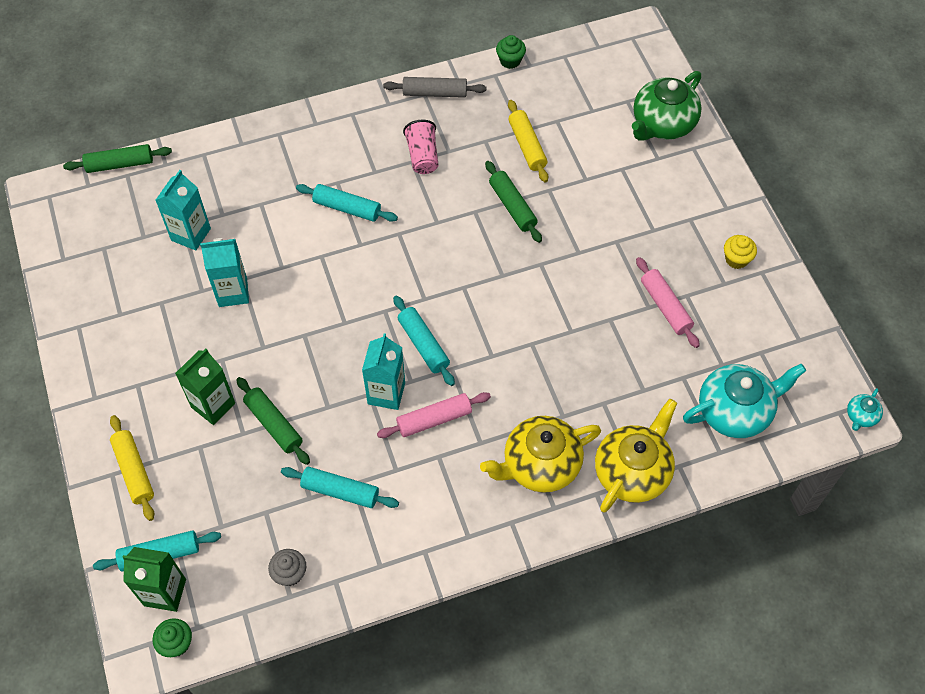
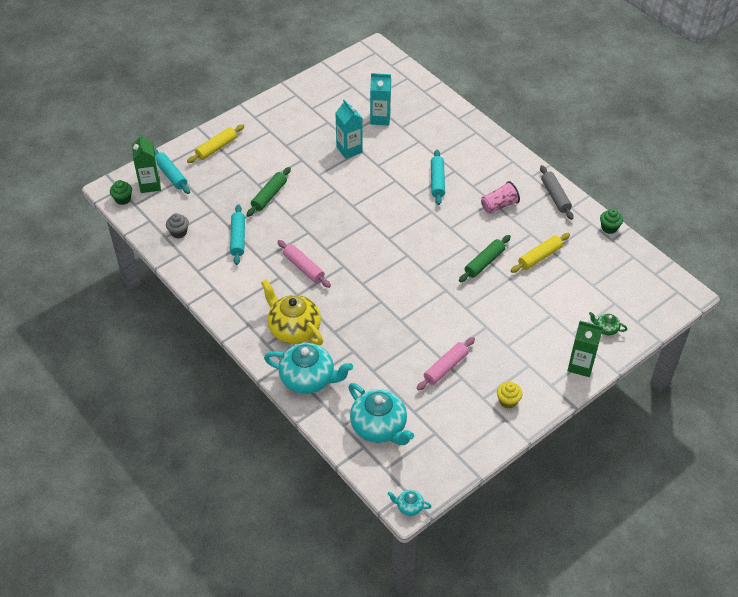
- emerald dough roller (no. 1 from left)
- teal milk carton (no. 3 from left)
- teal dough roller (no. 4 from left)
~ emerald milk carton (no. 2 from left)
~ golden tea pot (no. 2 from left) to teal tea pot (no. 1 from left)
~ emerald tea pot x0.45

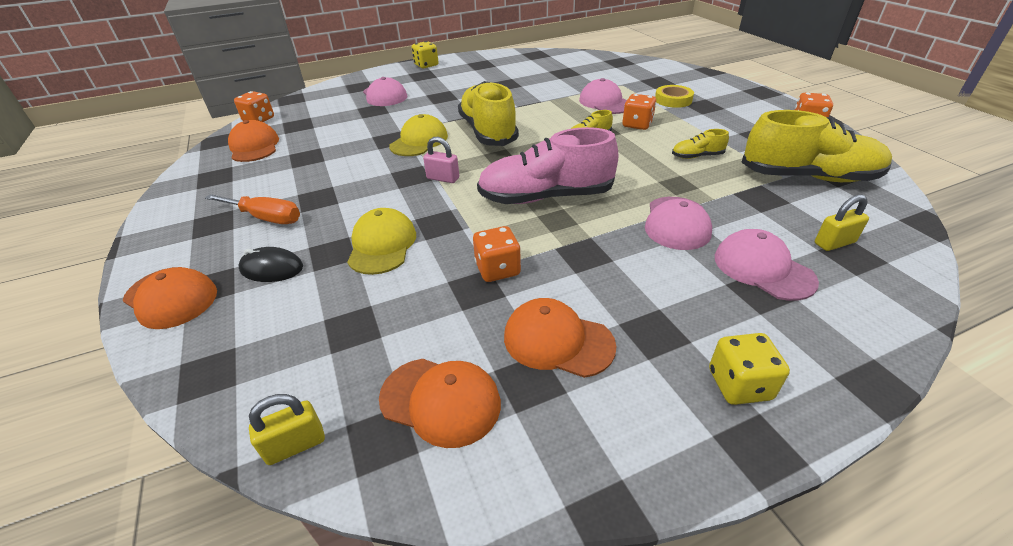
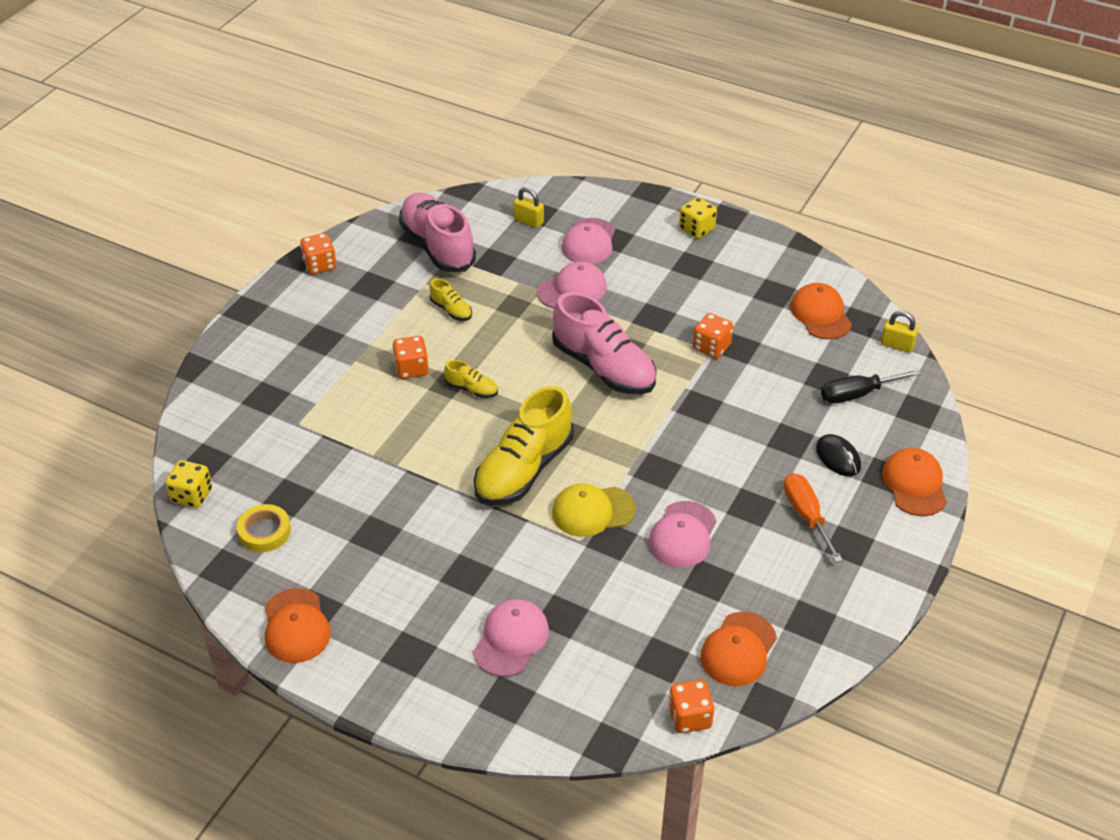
- golden baseball cap (no. 1 from left)
- rose-pink lock
+ black flat screwdriver
~ golden dice (no. 1 from left)
~ orange-coloured baseball cap (no. 4 from left in the first image) to orange-coloured baseball cap (no. 1 from left)
~ rose-pink baseball cap (no. 2 from left in the first image) to rose-pink baseball cap (no. 4 from left)
~ golden roll of tape
~ golden shoe (no. 4 from left) to rose-pink shoe (no. 1 from left)

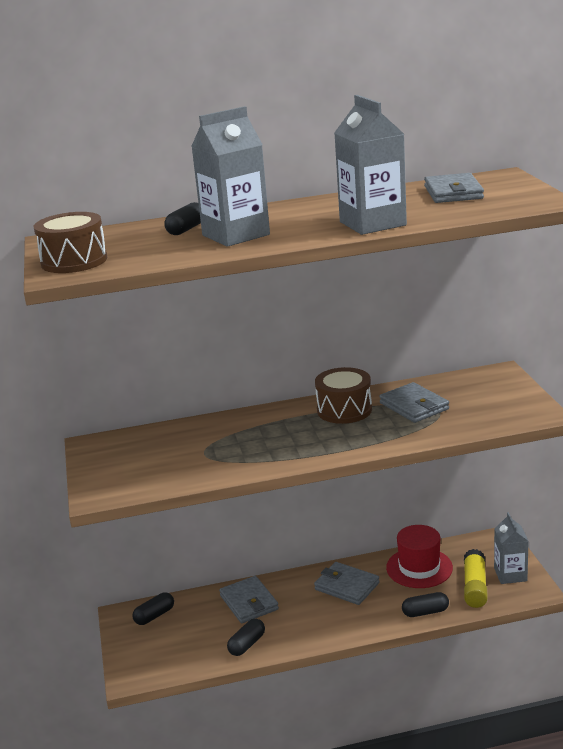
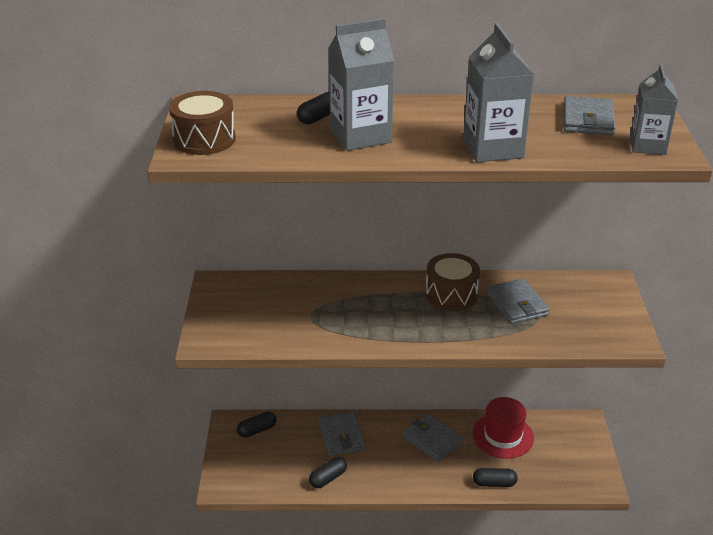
- golden glue stick
~ grey milk carton (no. 3 from left)

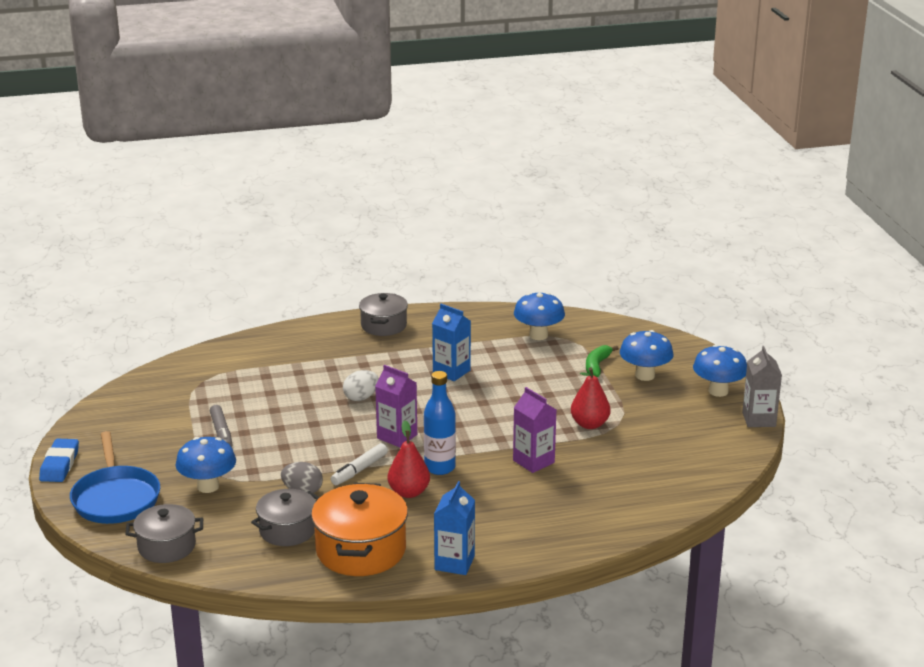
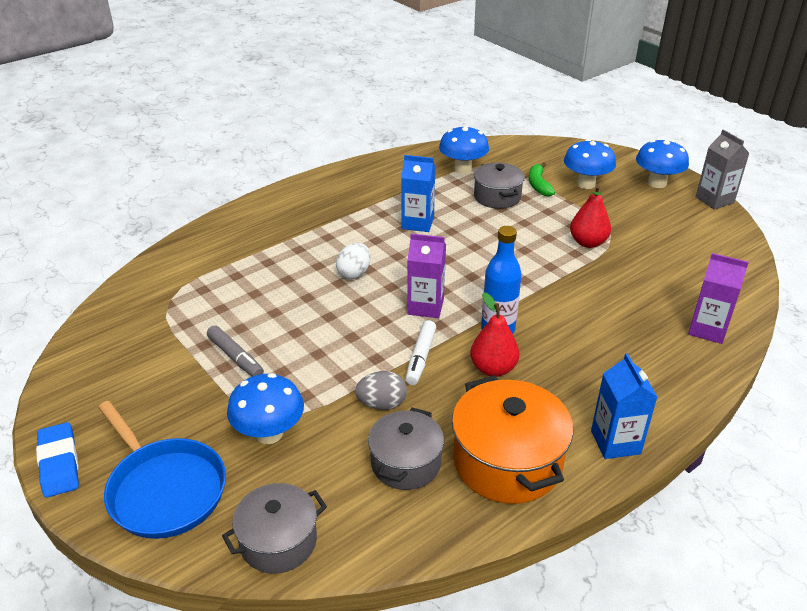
~ grey stockpot (no. 3 from left)
~ purple milk carton (no. 2 from left)

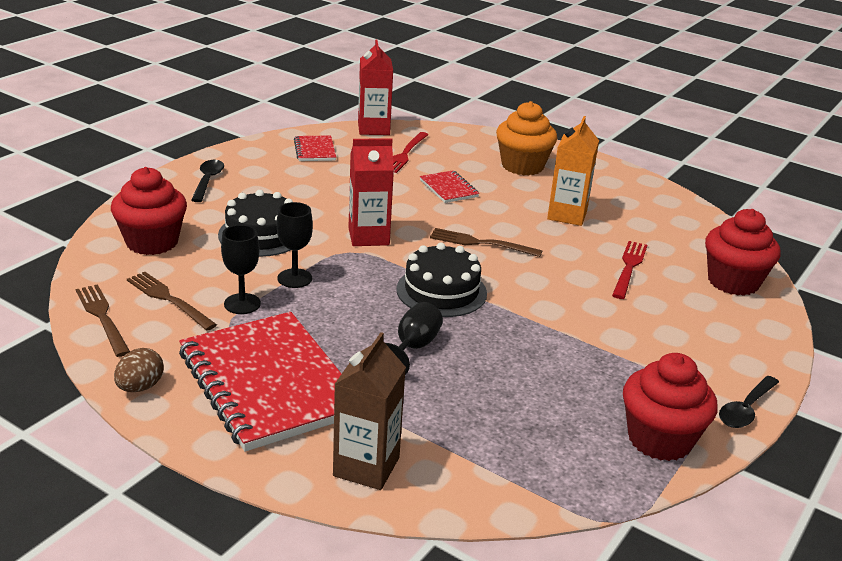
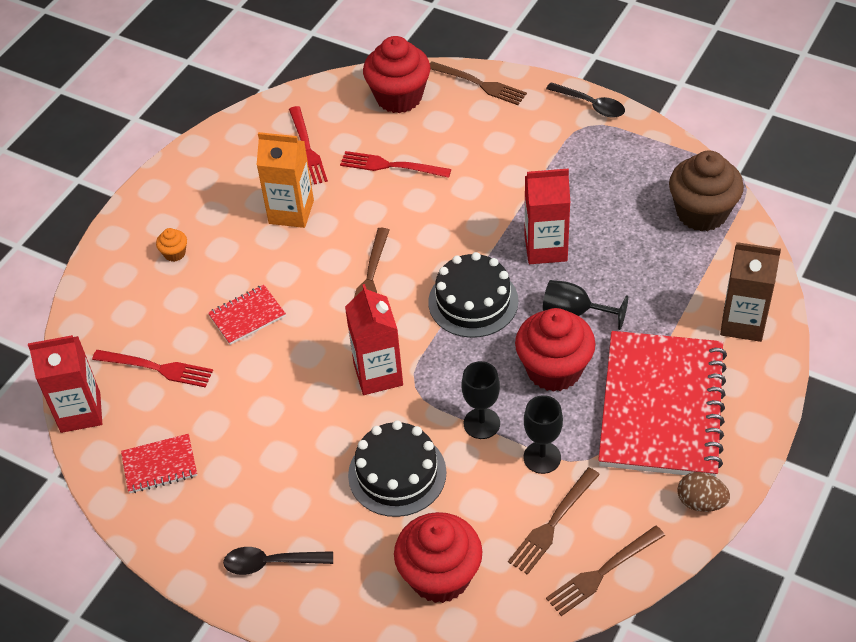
+ scarlet dinner fork (no. 2 from left)
+ brown dinner fork (no. 2 from left)
+ scarlet milk carton (no. 3 from left)
+ brown fairy cake
~ scarlet fairy cake (no. 2 from left in the first image) to scarlet fairy cake (no. 3 from left)
~ scarlet notebook (no. 1 from left in the first image) 45 degrees counterclockwise
~ orange-coloured fairy cake x0.43

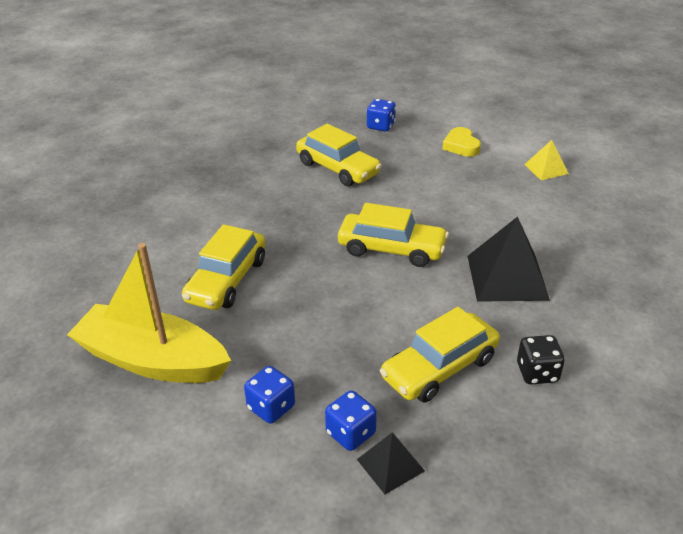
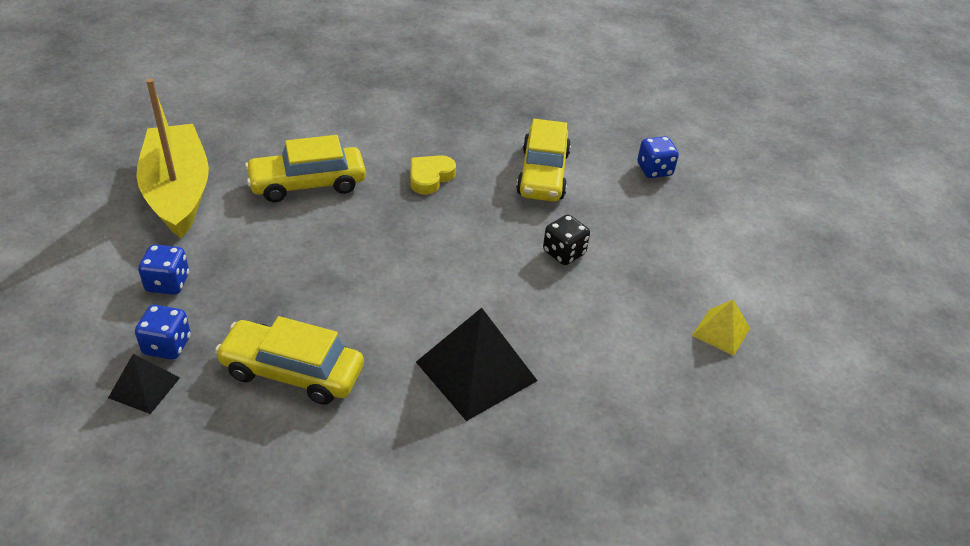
- golden car (no. 3 from left)
~ golden love heart
~ black dice

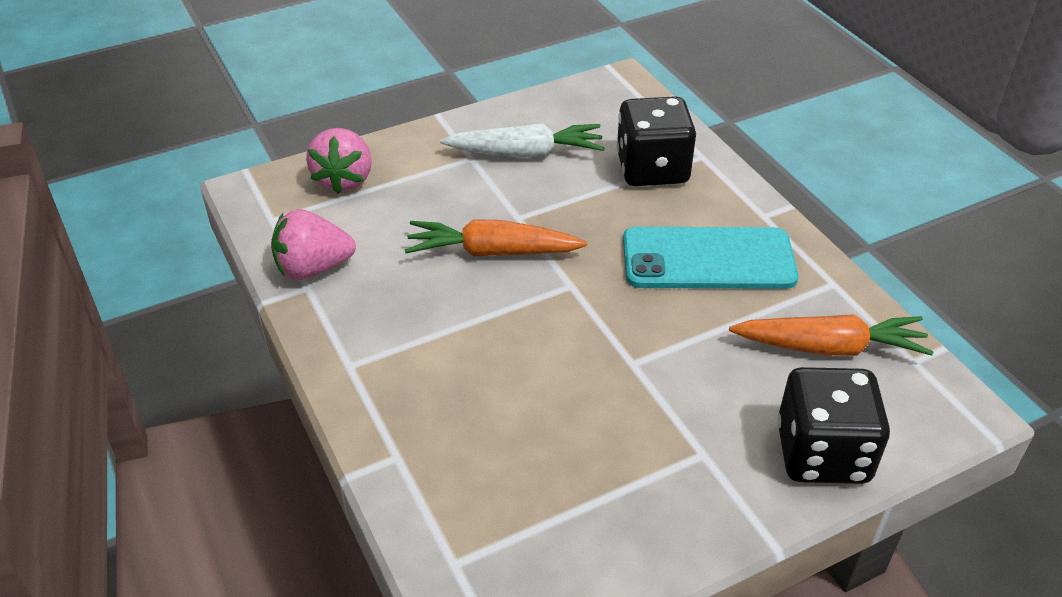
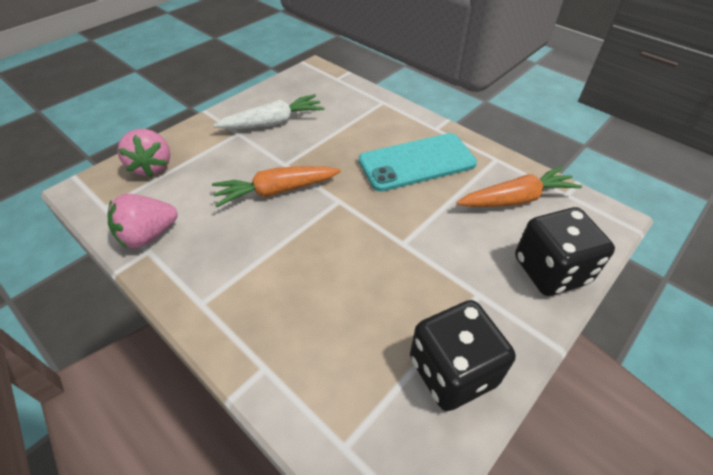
~ black dice (no. 1 from left)

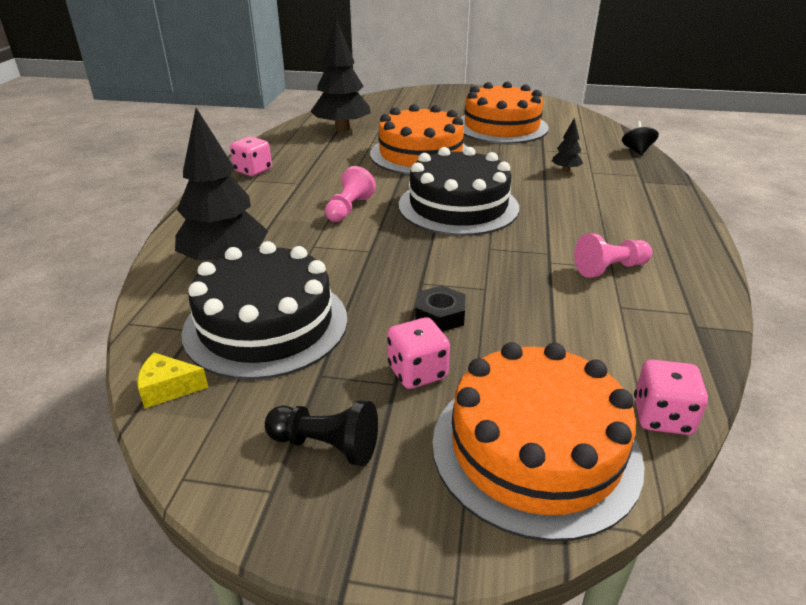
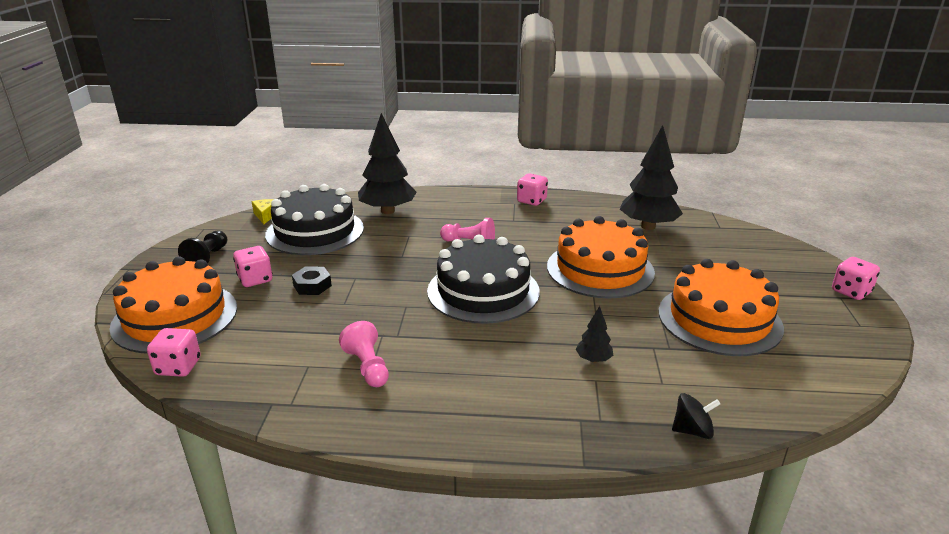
+ rose-pink dice (no. 4 from left)

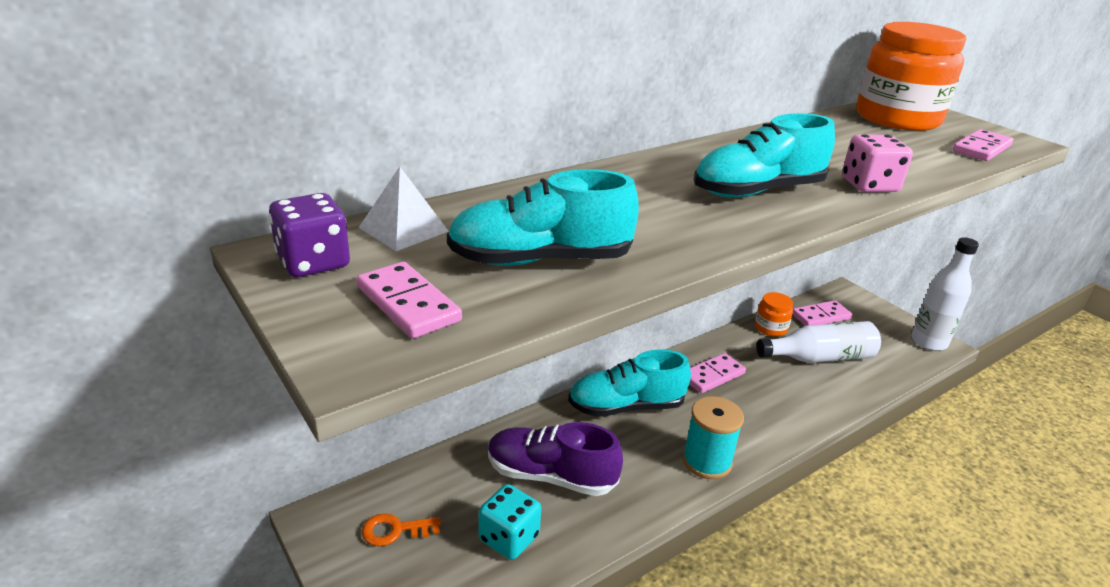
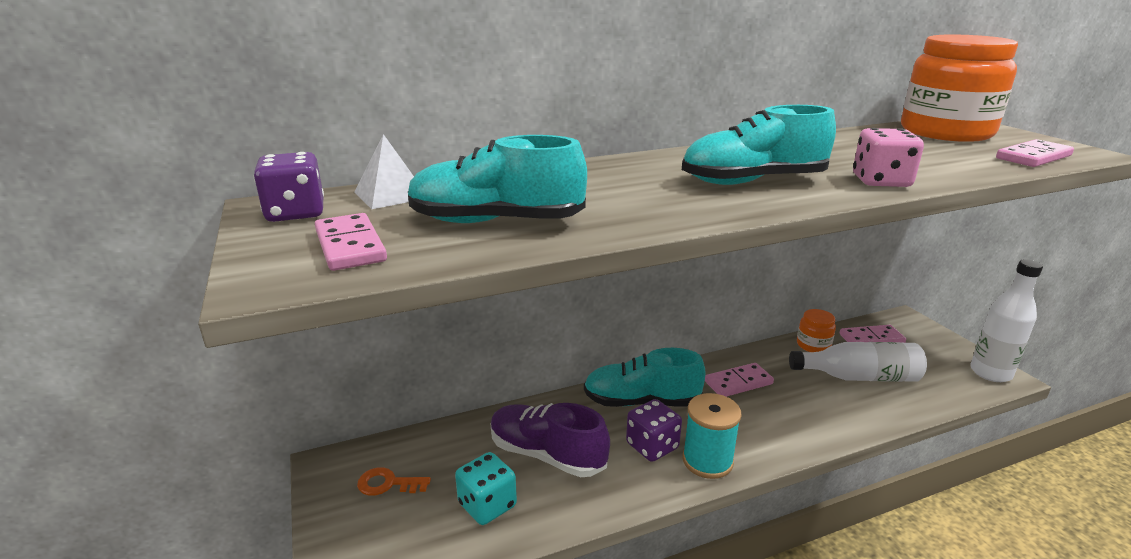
+ purple dice (no. 2 from left)

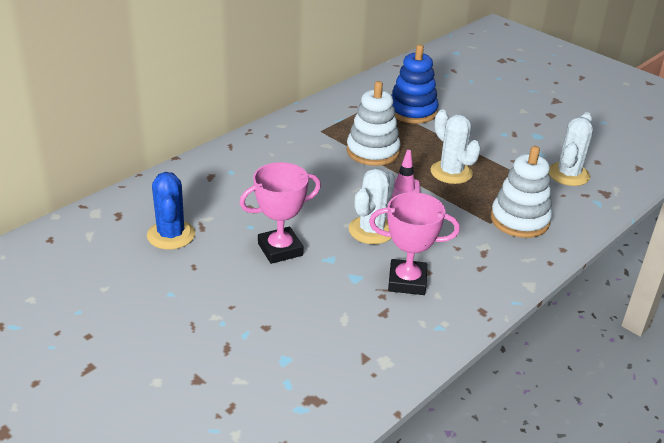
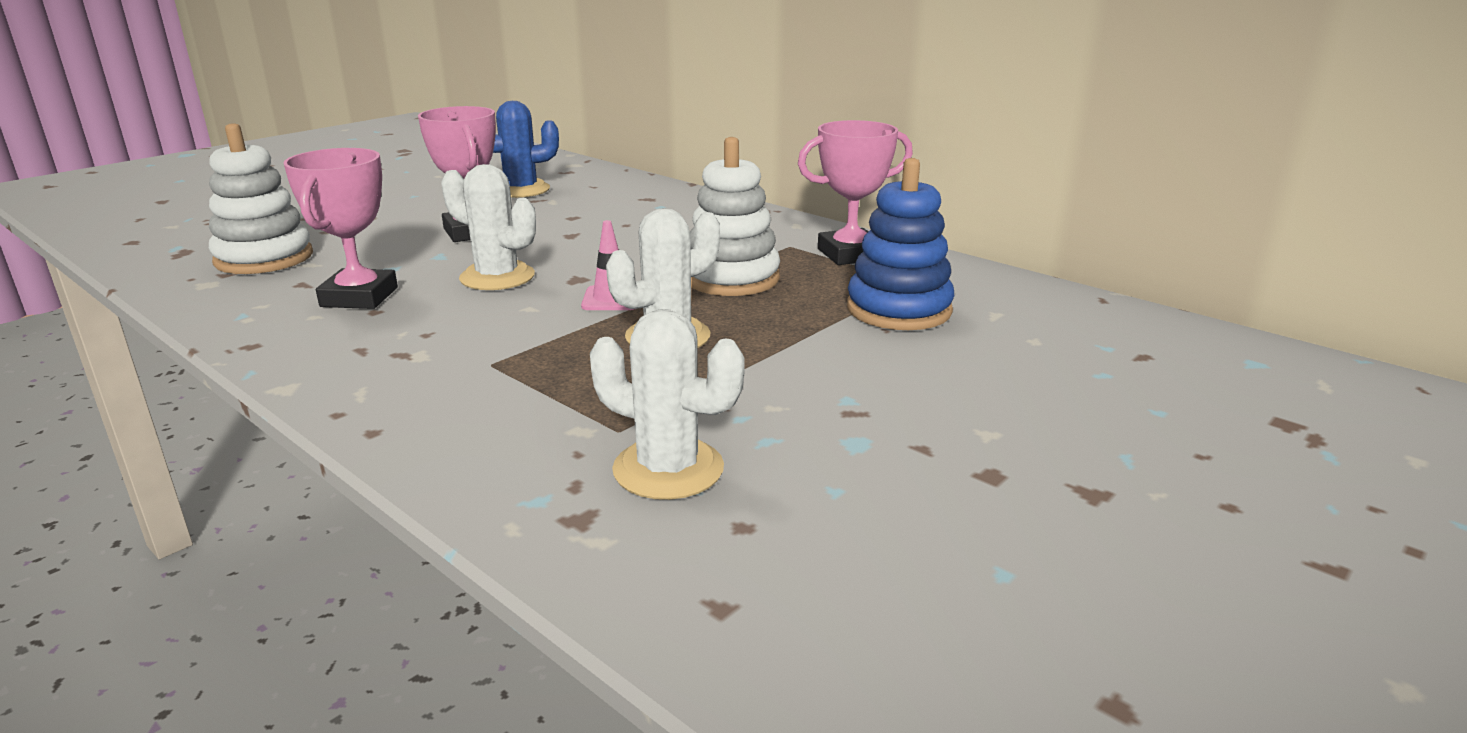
+ rose-pink award cup (no. 3 from left)
~ pure white ring stacker (no. 2 from left in the first image) to pure white ring stacker (no. 1 from left)

